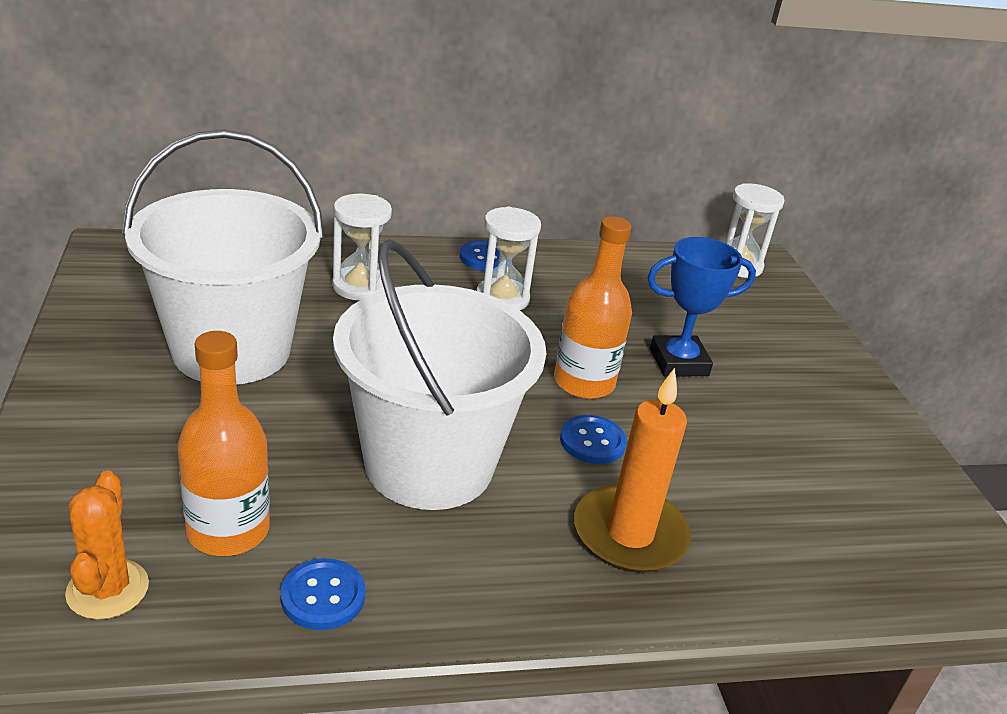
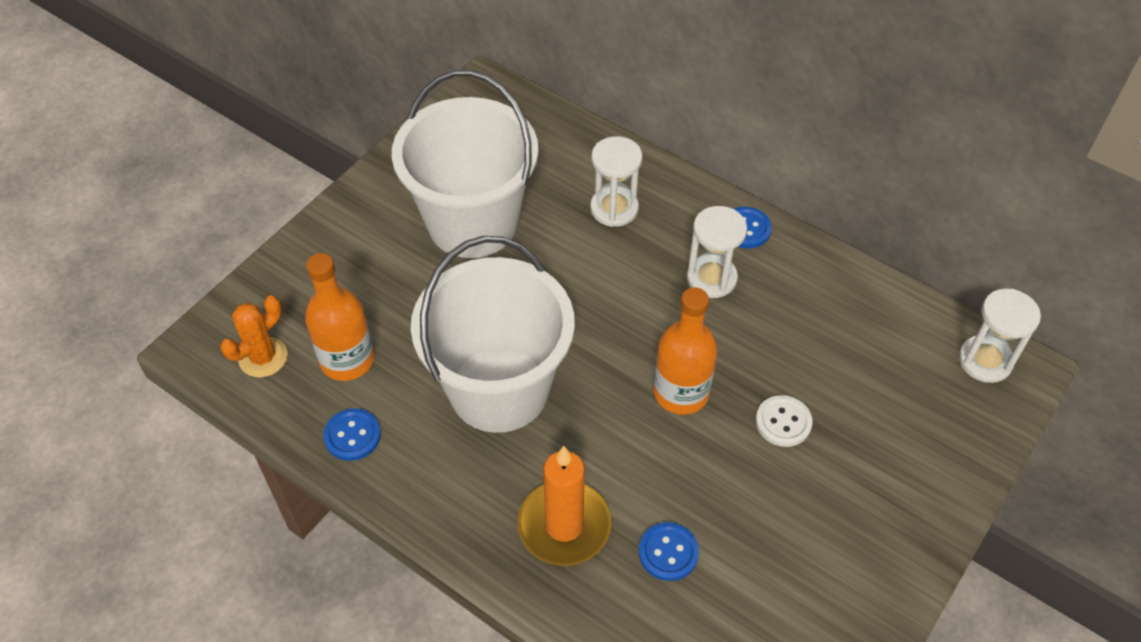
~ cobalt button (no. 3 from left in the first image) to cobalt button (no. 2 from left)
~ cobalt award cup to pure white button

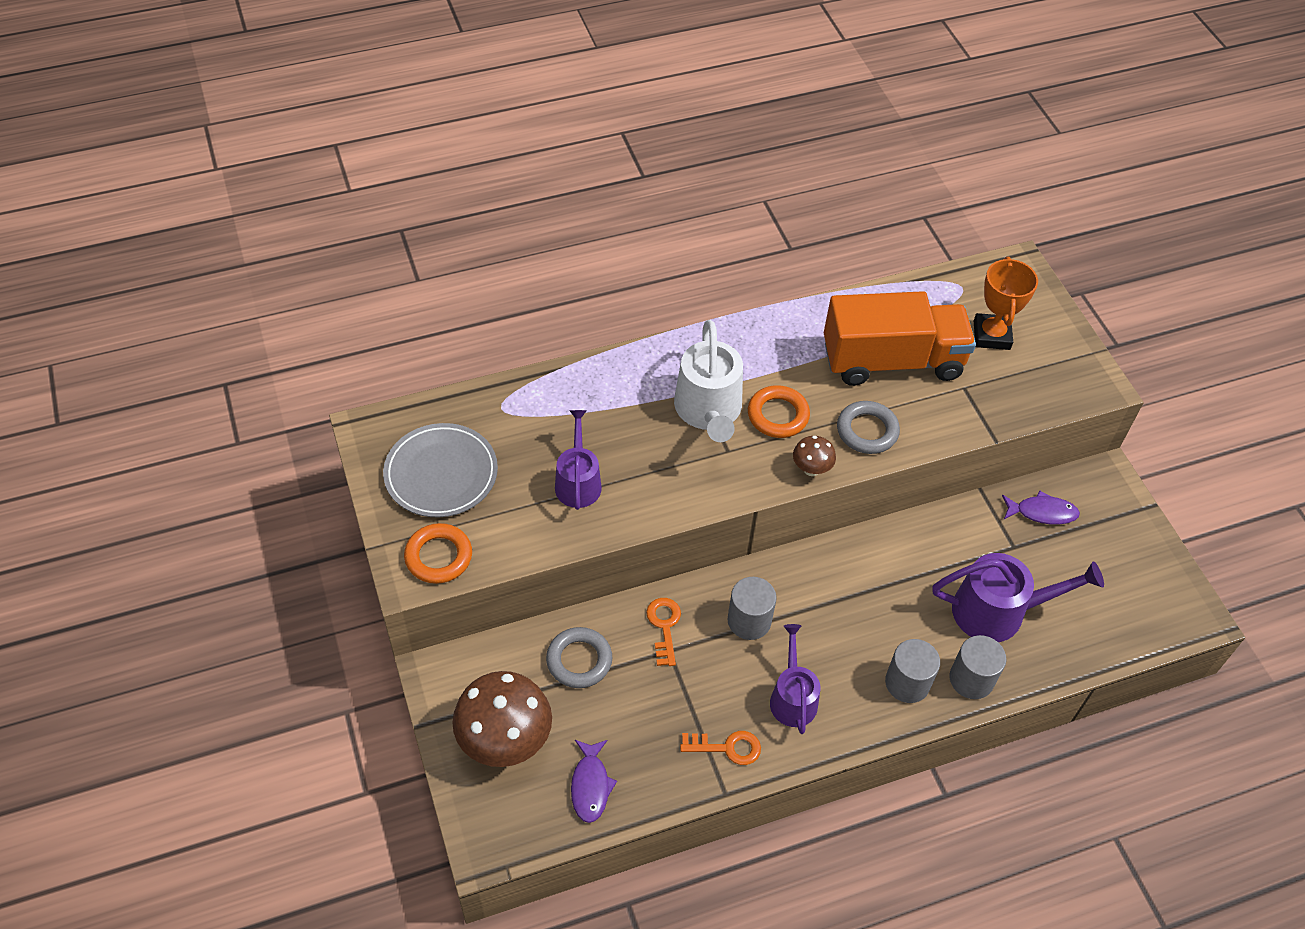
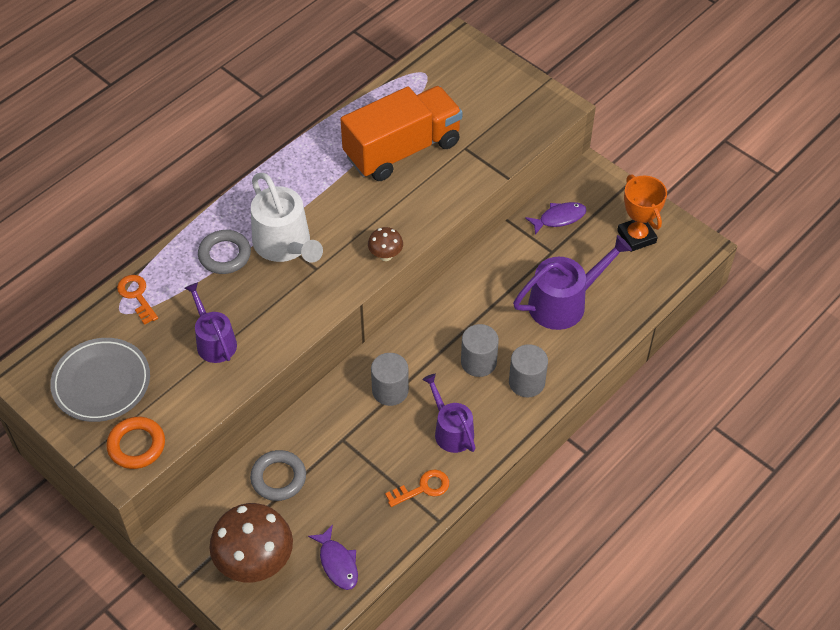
- orange-coloured torus (no. 2 from left)
~ orange-coloured key (no. 1 from left)
~ grey torus (no. 2 from left in the first image) to grey torus (no. 1 from left)
~ grey cylinder shape (no. 3 from left in the first image) to grey cylinder shape (no. 2 from left)
~ orange-coloured award cup

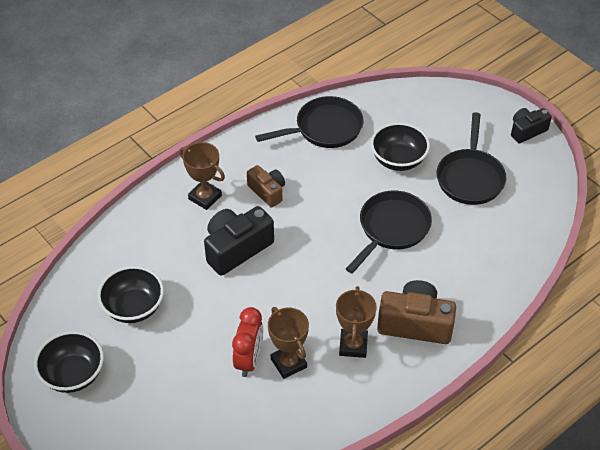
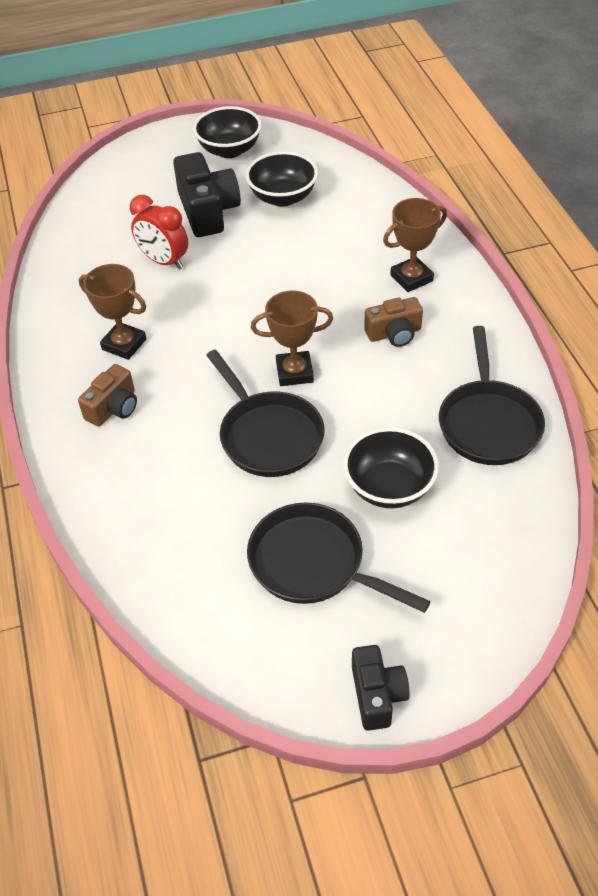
~ black photo camera (no. 1 from left)
~ brown award cup (no. 2 from left)
~ brown photo camera (no. 2 from left in the first image) x0.61

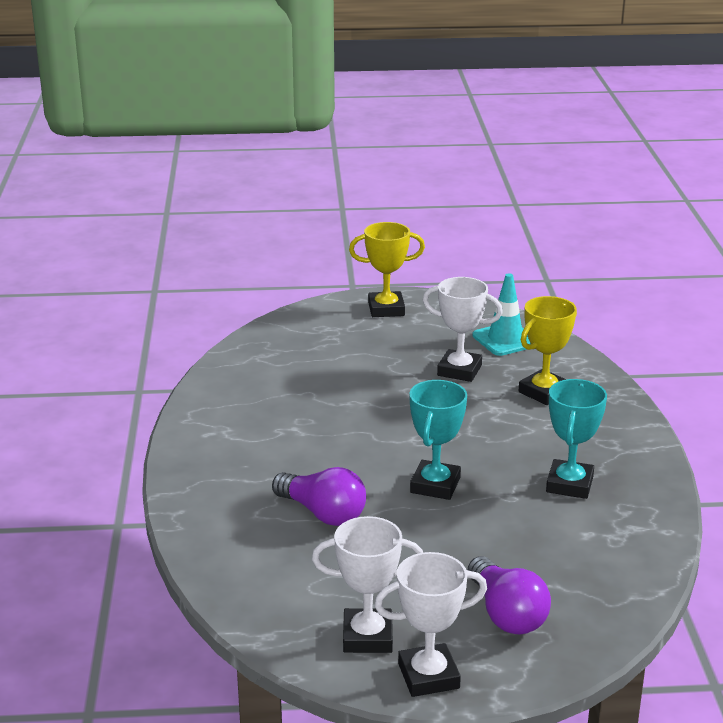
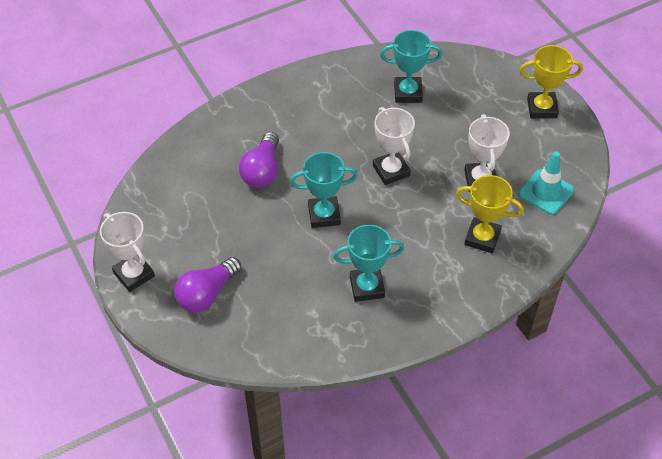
+ teal award cup (no. 3 from left)
~ pure white award cup (no. 1 from left in the first image) to pure white award cup (no. 2 from left)
~ golden award cup (no. 1 from left in the first image) 60 degrees counterclockwise

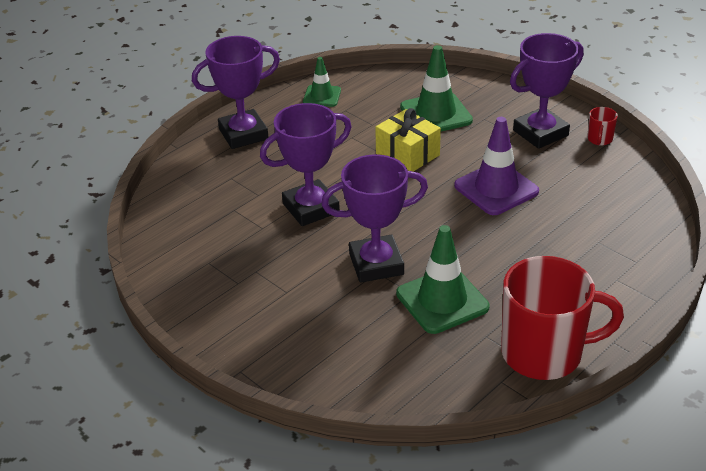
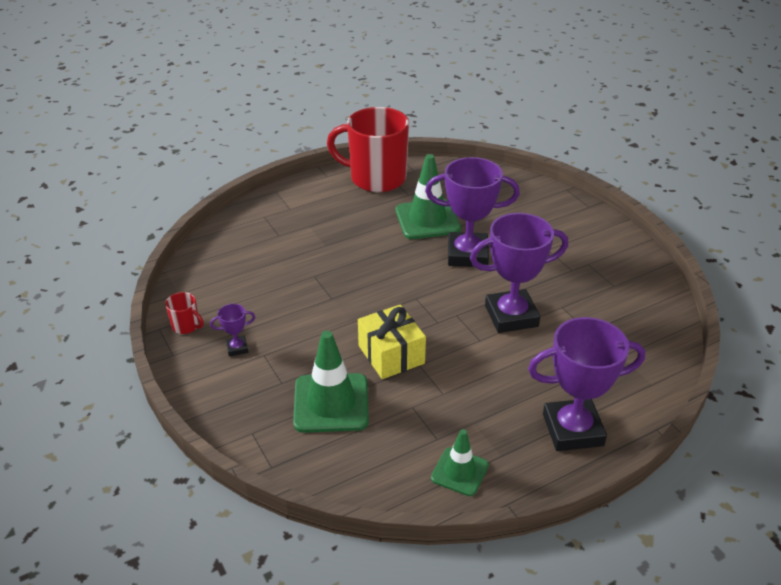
- purple safety cone
~ scarlet mug (no. 2 from left in the first image) 90 degrees clockwise
~ purple award cup (no. 4 from left in the first image) x0.44

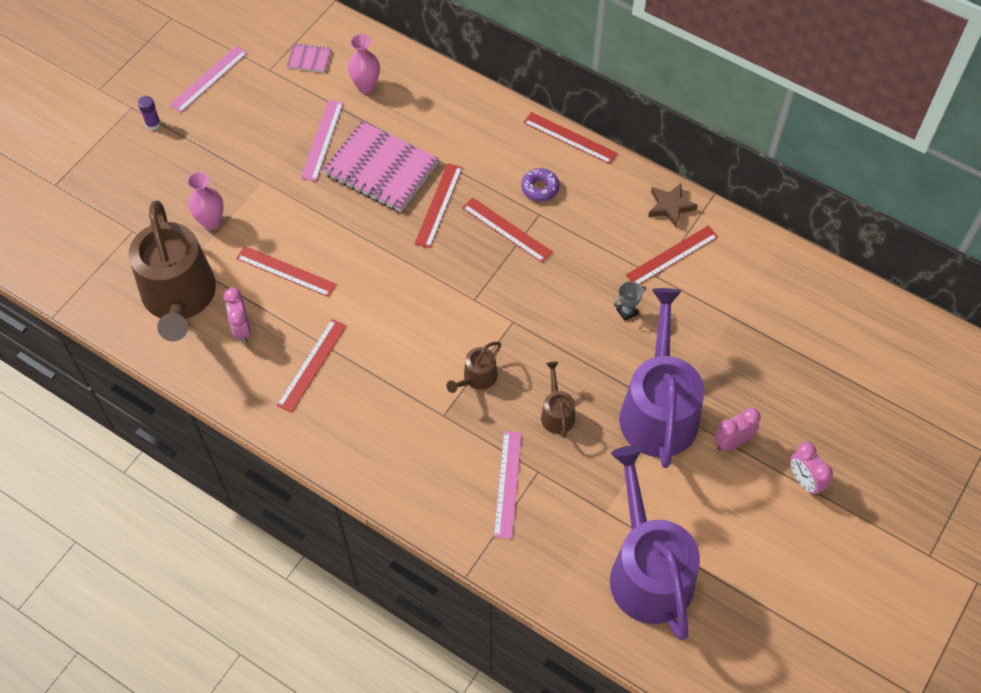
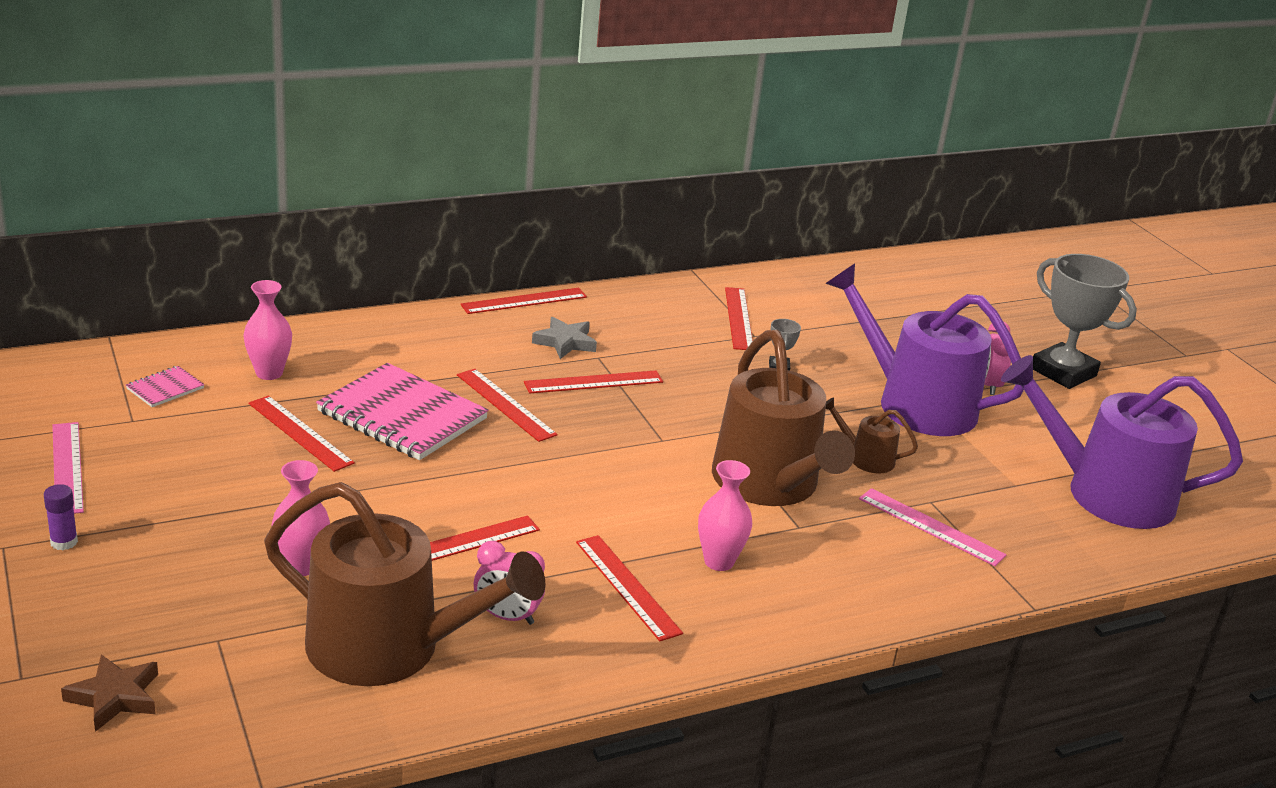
+ rose-pink tall vase (no. 3 from left)
~ brown five-pointed star
~ purple glazed donut to grey five-pointed star
~ rose-pink bedside clock (no. 3 from left) to grey award cup (no. 2 from left)
~ rose-pink straightedge (no. 2 from left) to scarlet straightedge (no. 1 from left)
~ rose-pink notebook (no. 2 from left) 60 degrees clockwise
~ brown sprinkling can (no. 2 from left) x2.31

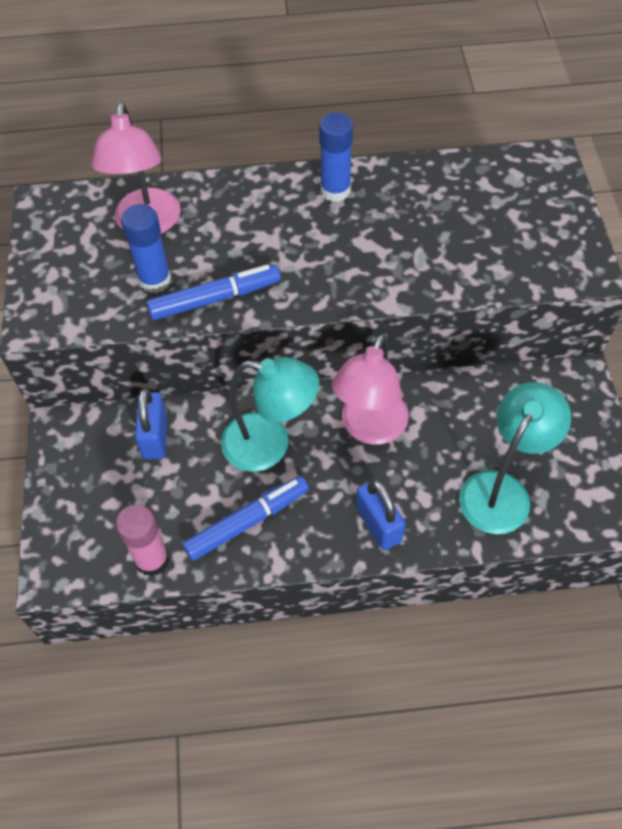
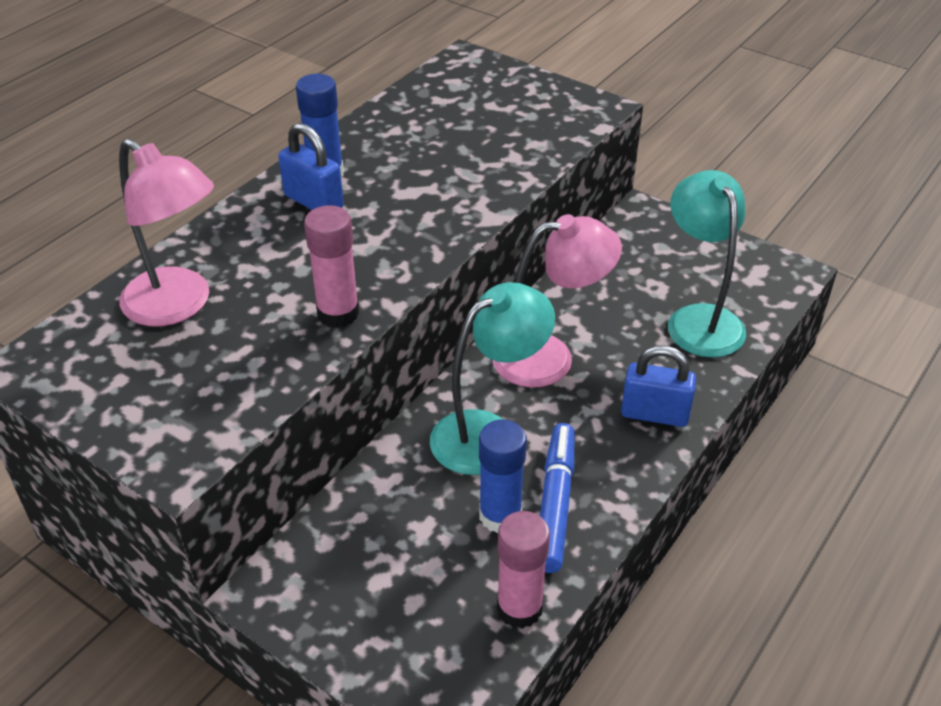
~ cobalt glue stick (no. 1 from left in the first image) to cobalt glue stick (no. 2 from left)
~ cobalt lock (no. 1 from left)
~ cobalt marker pen (no. 1 from left) to rose-pink glue stick (no. 1 from left)
~ rose-pink desk lamp (no. 2 from left) 75 degrees counterclockwise

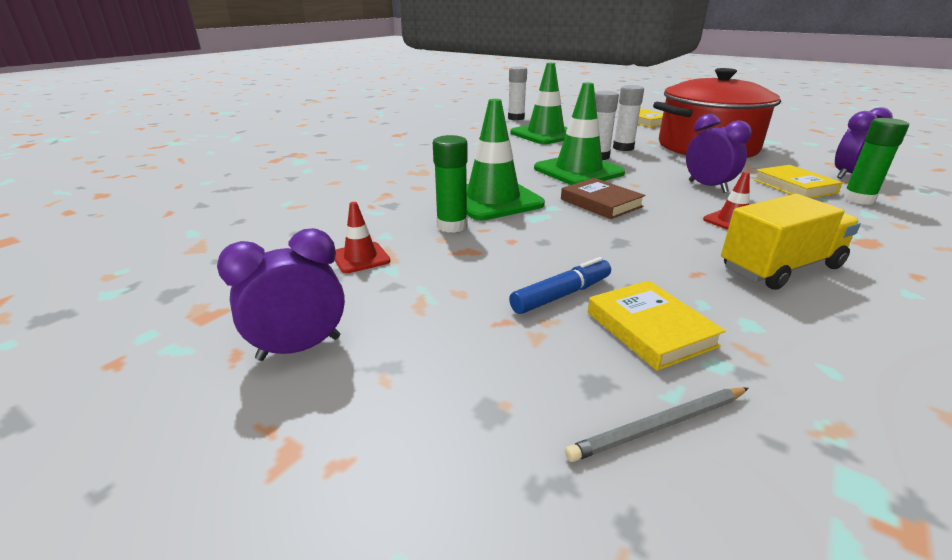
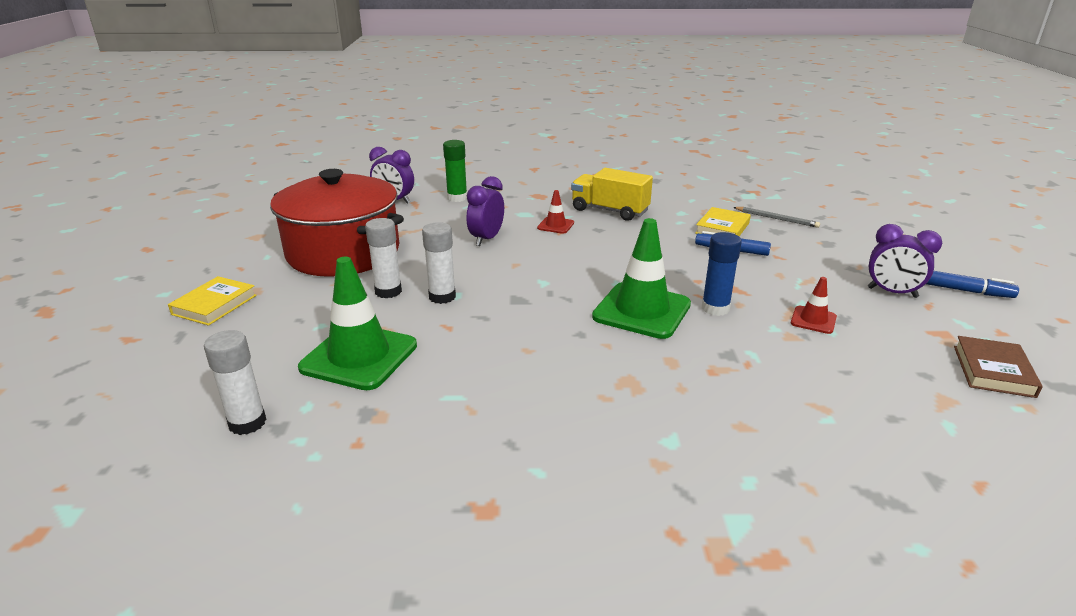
- emerald safety cone (no. 3 from left)
- golden hardcover (no. 3 from left)
+ cobalt marker pen (no. 2 from left)
~ brown hardcover
~ emerald glue stick (no. 1 from left) to cobalt glue stick

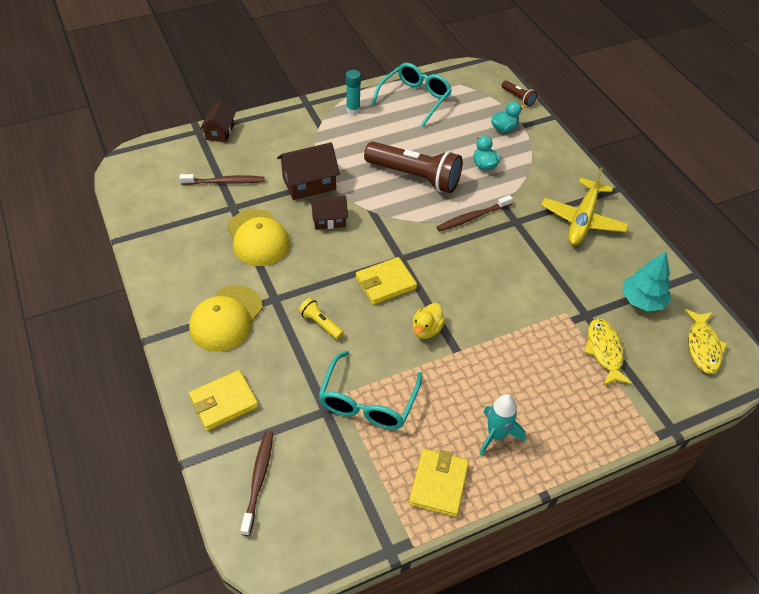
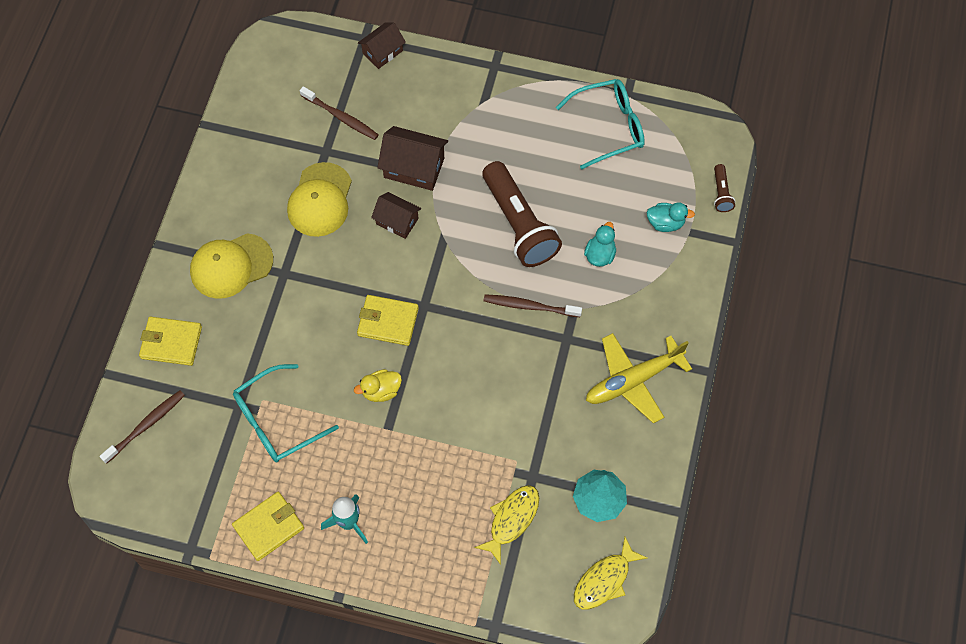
- golden flashlight
- teal glue stick

